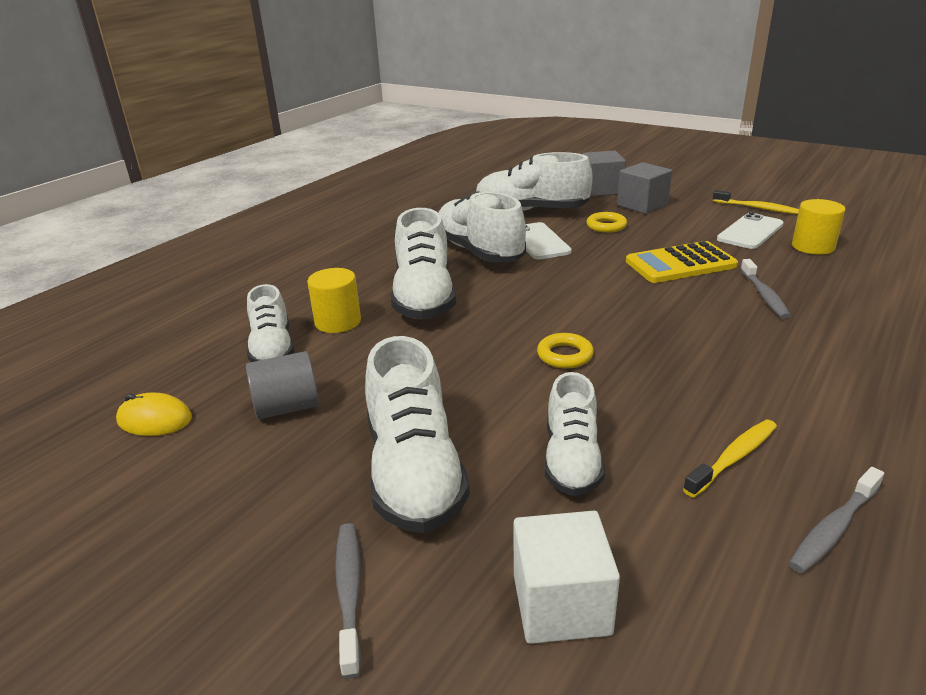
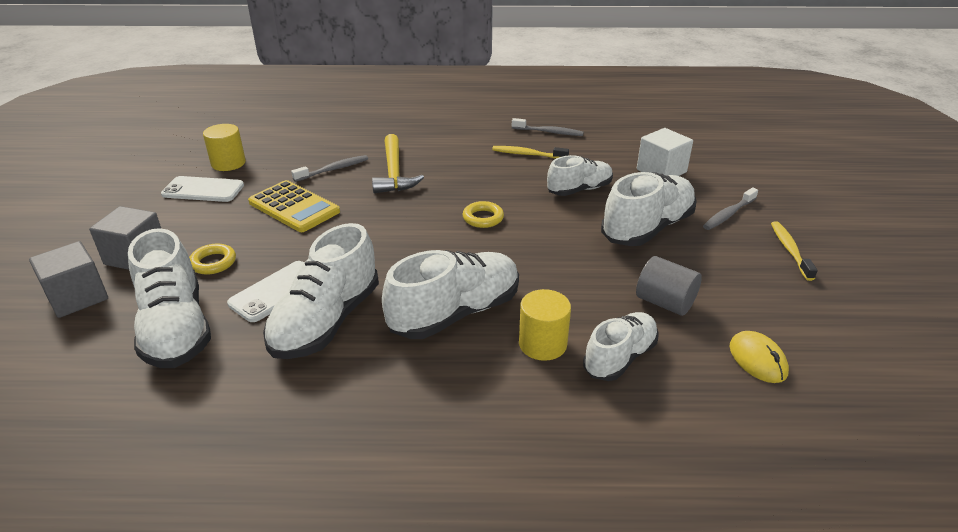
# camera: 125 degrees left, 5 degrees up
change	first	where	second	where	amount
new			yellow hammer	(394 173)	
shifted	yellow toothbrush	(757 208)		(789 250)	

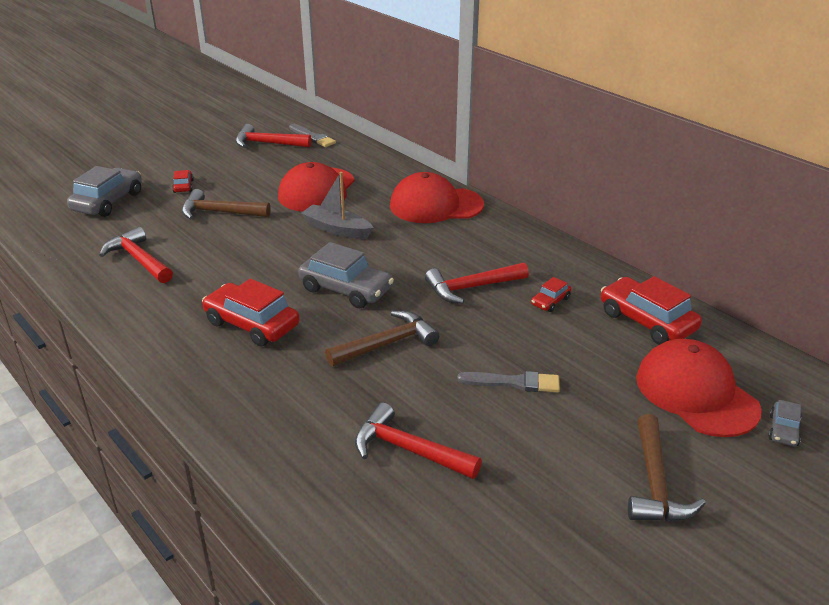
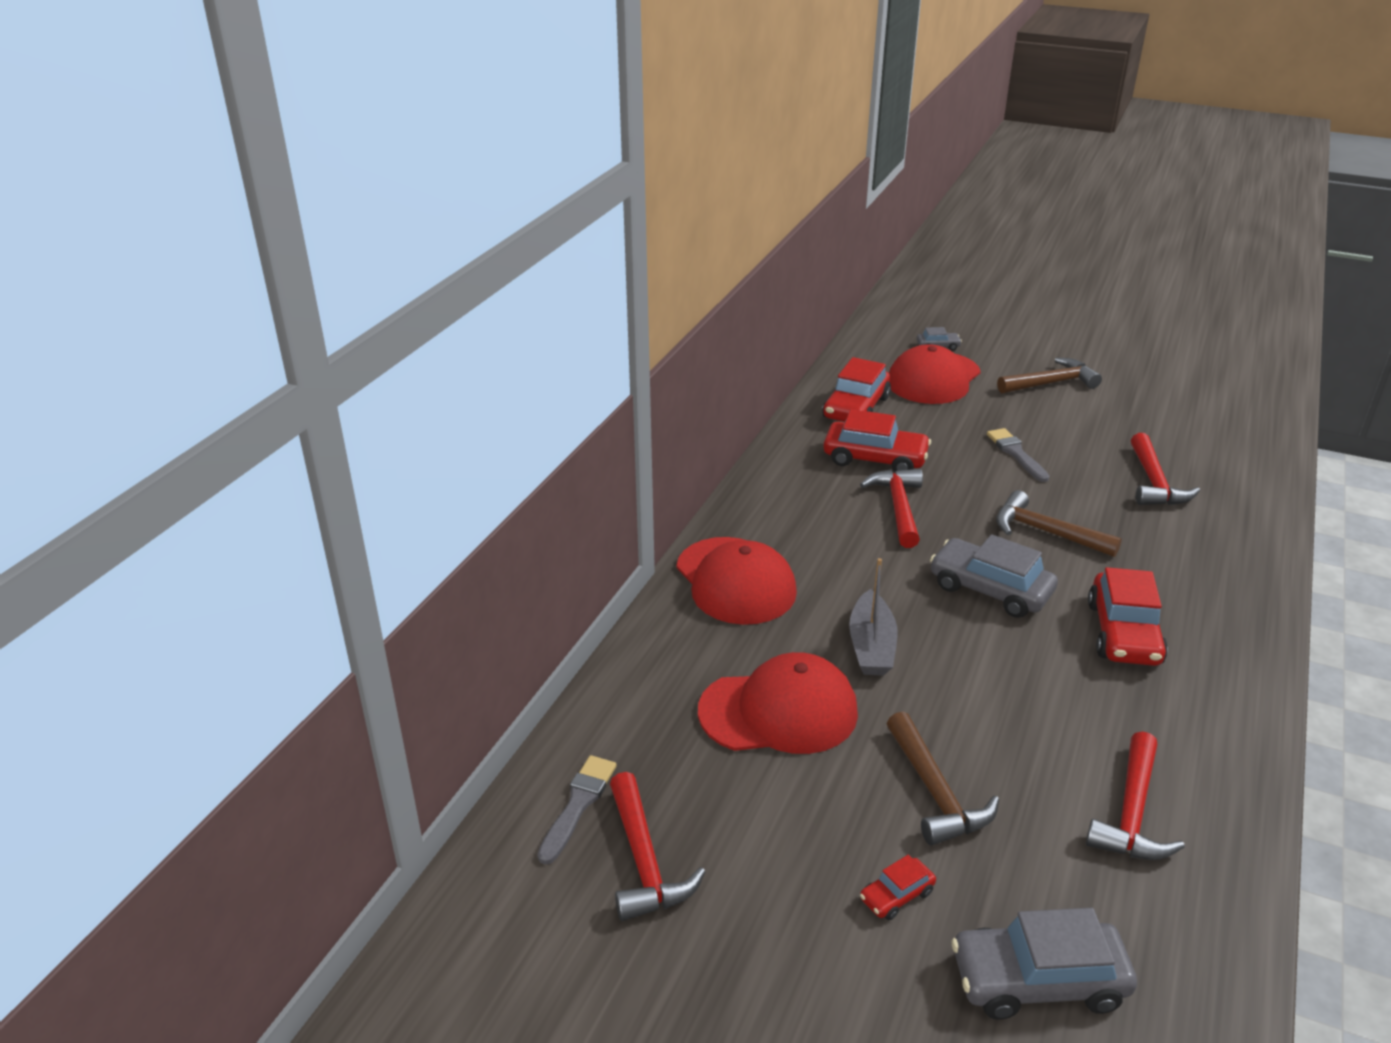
# camera: 115 degrees left, 0 degrees up
change	first	where	second	where	amount
scaled	red car	(550 301)		(875 459)	x2.05
rotated	red hammer	(472 288)		(898 507)	135 degrees counterclockwise
rotated	grey car	(346 289)		(990 589)	60 degrees counterclockwise

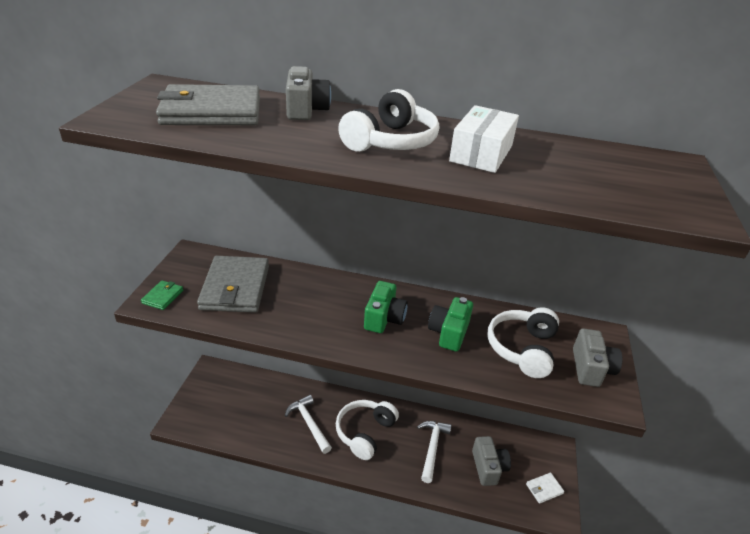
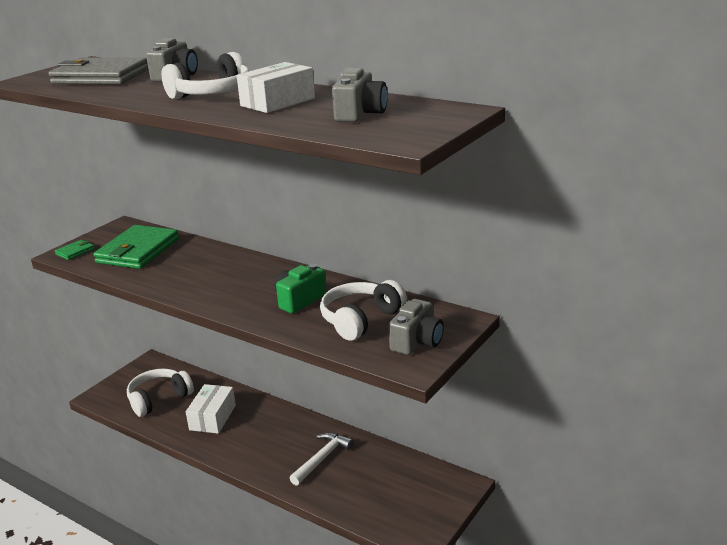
# camera: 25 degrees right, 10 degrees down
change	first	where	second	where	amount
repainted	grey wallet	(235 287)	green wallet	(138 251)	
shifted	white headphones	(365 433)		(159 399)	
swapped	white hammer	(309 423)	white box	(212 417)	
shifted	grey camera	(488 467)		(360 114)	
gone	green camera	(384 318)			
gone	white wallet	(544 489)			

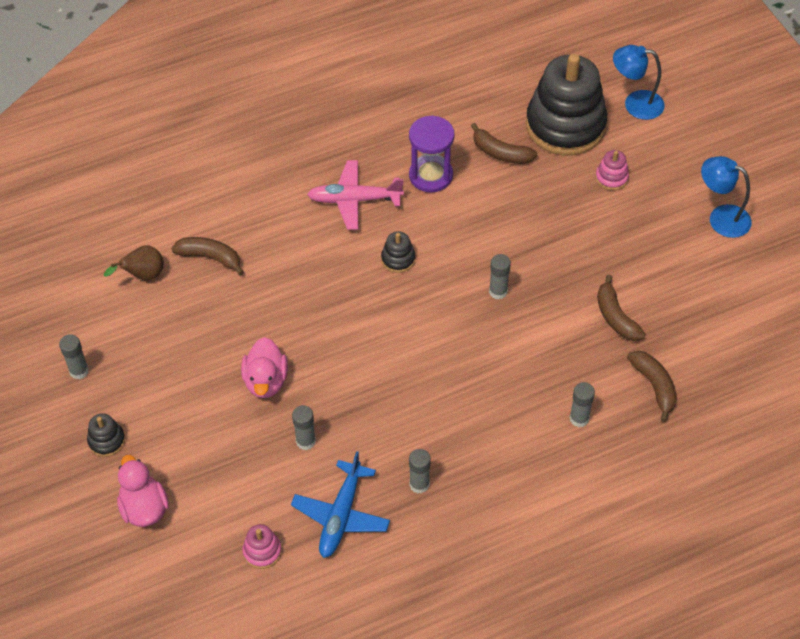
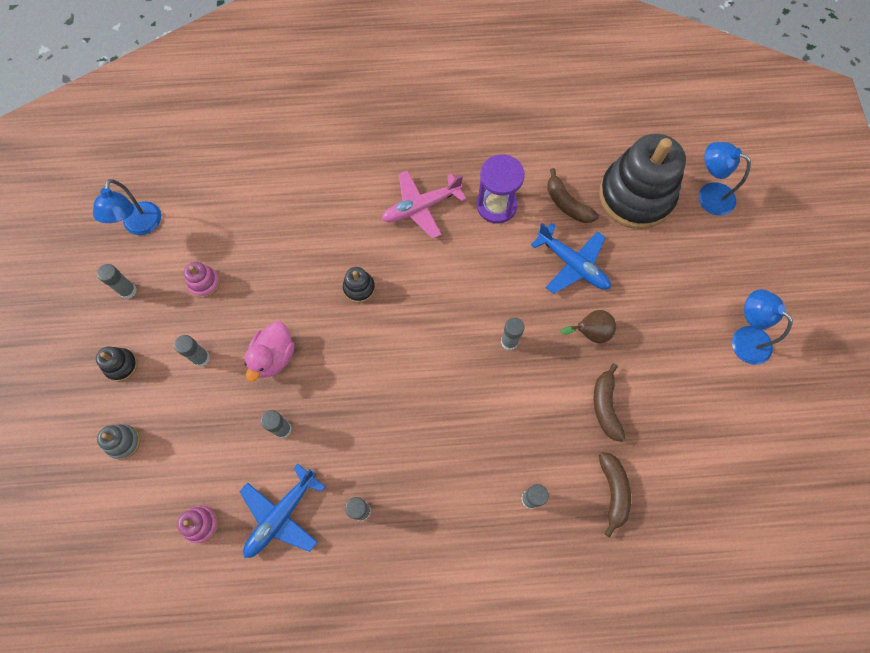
# camera: 20 degrees right, 15 degrees up
change	first	where	second	where	amount
new			blue lamp	(141 226)	
swapped	pink duck	(144 508)	grey stacking toy	(123 442)	
new			grey glue stick	(201 358)	
shifted	pink stacking toy	(611 178)		(204 283)	
shifted	black stacking toy	(398 259)		(359 288)	
rotated	pink plane	(354 200)		(421 207)	45 degrees counterclockwise
new			blue plane	(572 264)	
shifted	brown pear	(143 275)		(590 333)	
gone	brown banana	(210 257)			

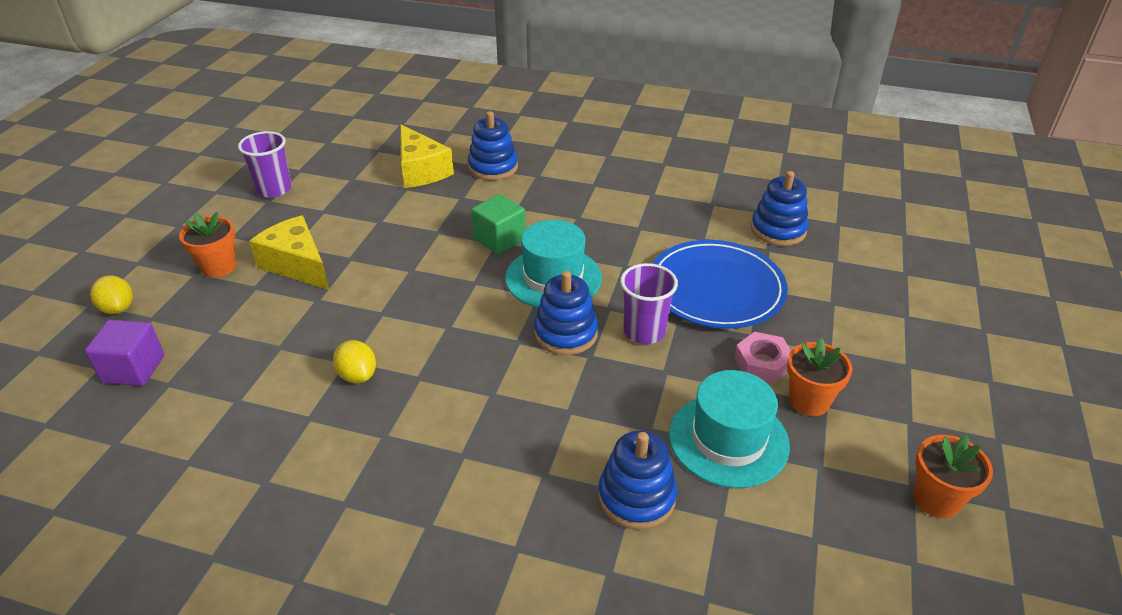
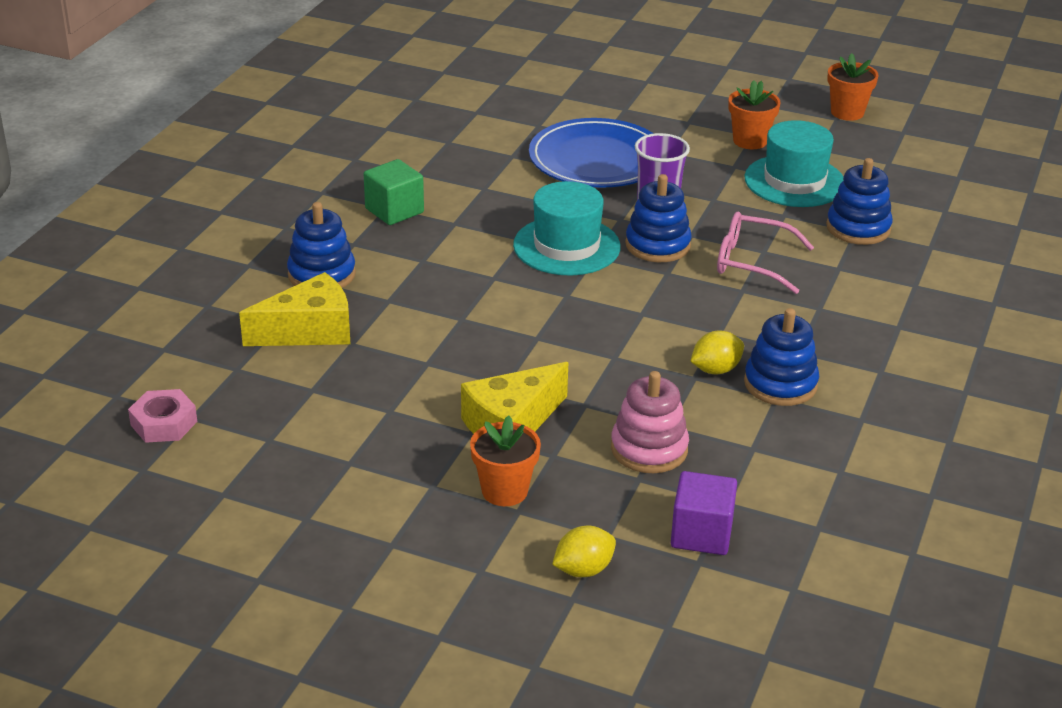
# camera: 85 degrees left, 5 degrees down
change	first	where	second	where	amount
shifted	pink nut	(762 363)		(164 423)	
shifted	green cube	(500 239)		(394 211)	
new			pink stacking toy	(649 449)	
new			pink glasses	(751 262)	
shifted	blue stacking toy	(778 230)		(780 384)	
gone	purple cup	(274 189)			

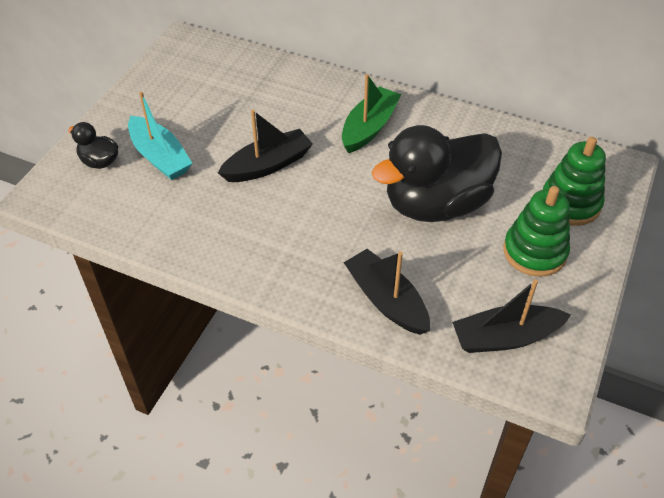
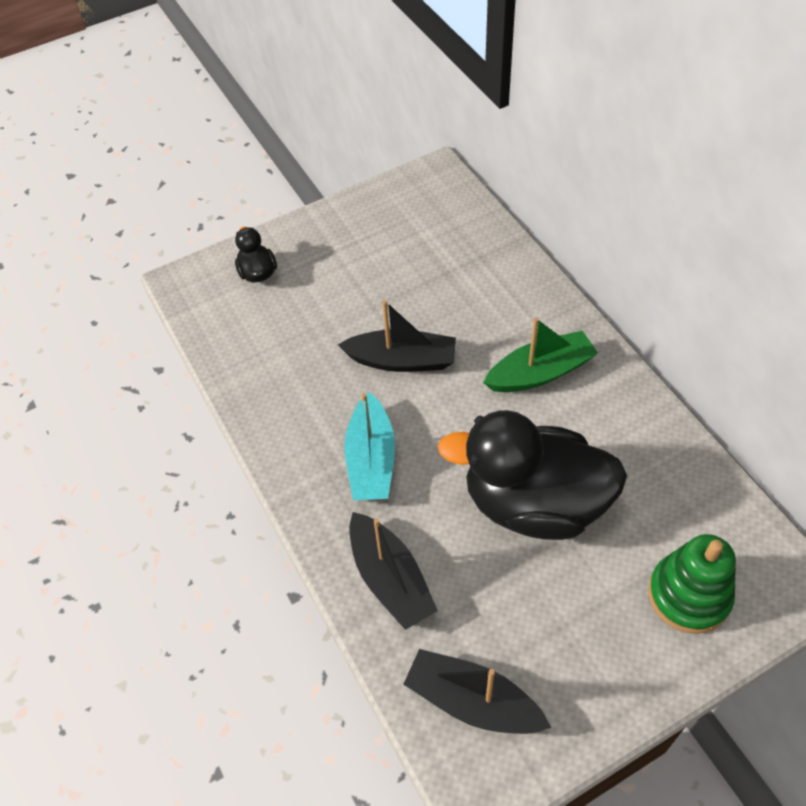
# camera: 40 degrees right, 5 degrees up
change	first	where	second	where	amount
shifted	turquoise boat	(160 157)		(371 460)	
rotated	black boat	(386 300)		(390 579)	150 degrees clockwise
gone	green stacking toy	(534 252)			

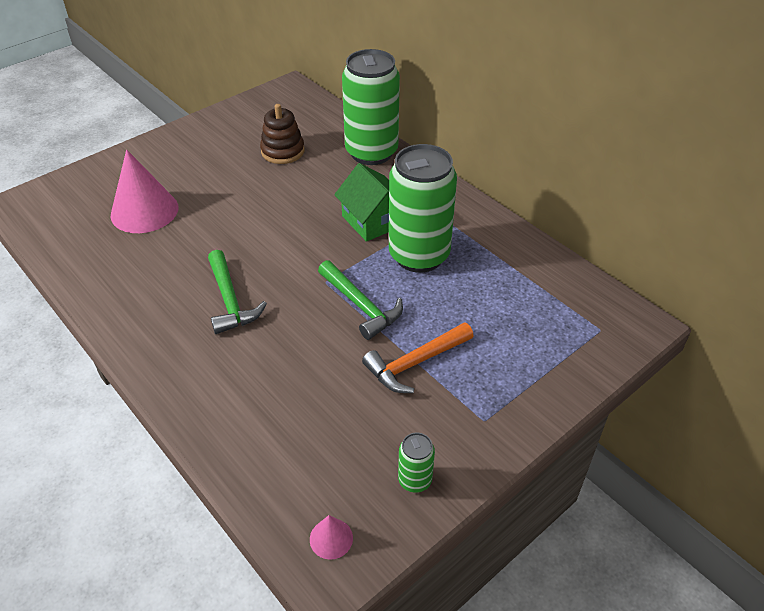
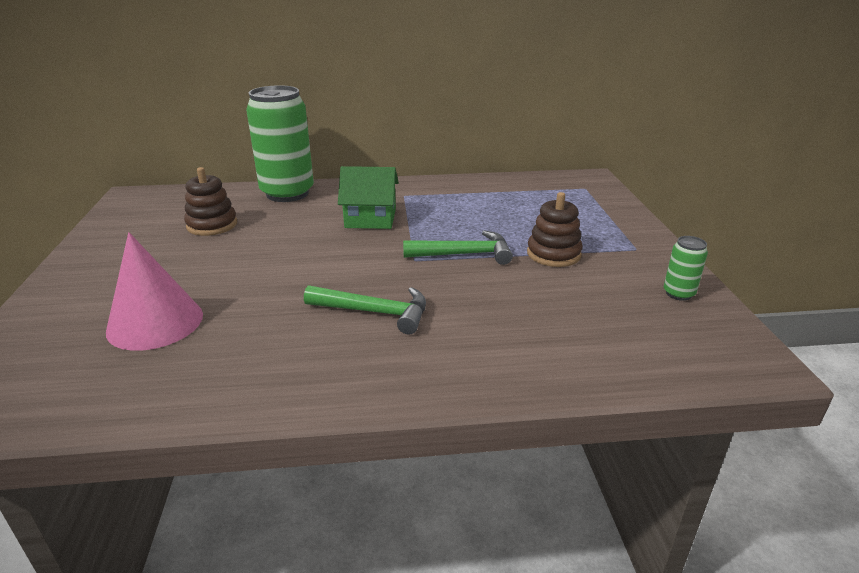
# camera: 55 degrees left, 15 degrees down
change	first	where	second	where	amount
swapped	orange hammer	(415 363)	brown stacking toy	(553 254)	
gone	pink cone	(331 538)			
gone	green can	(419 255)			

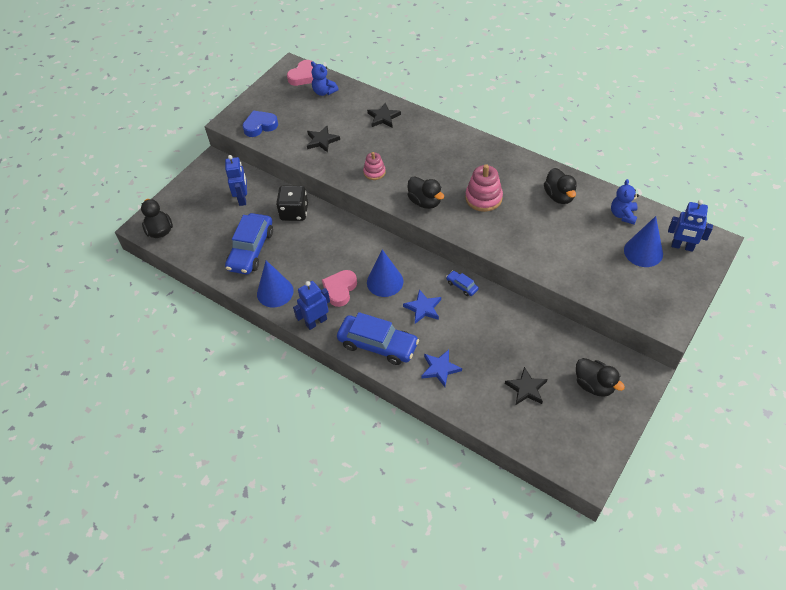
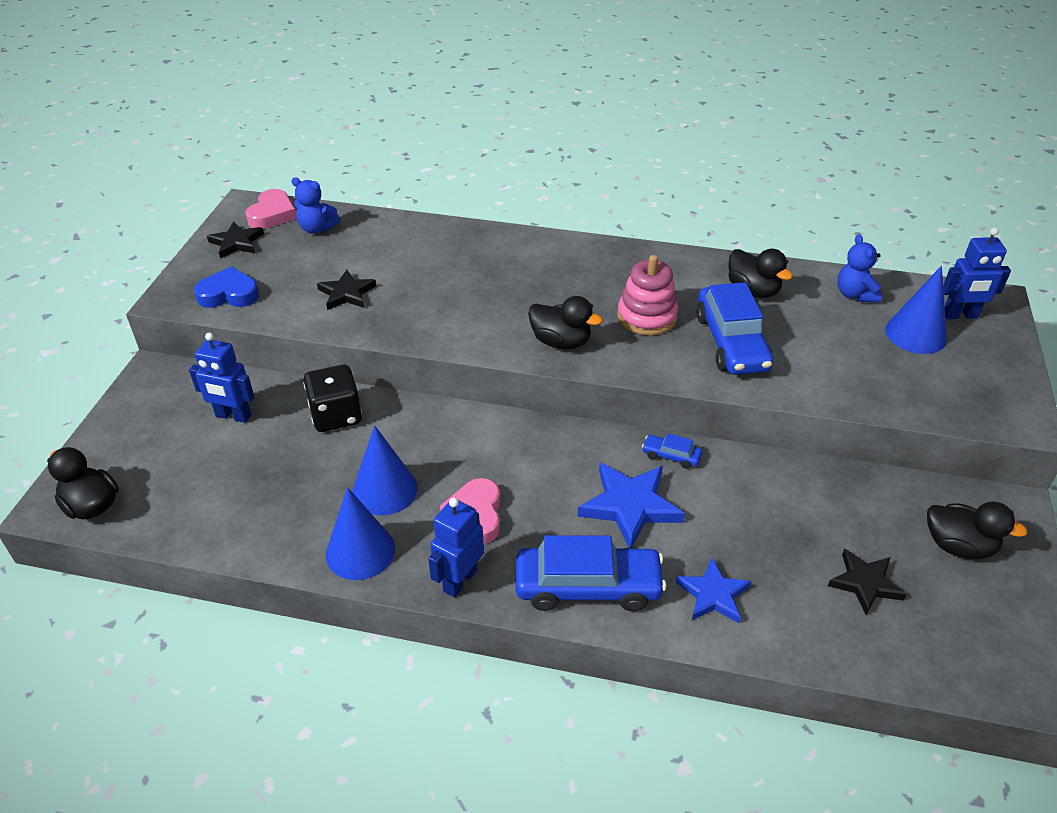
# camera: 25 degrees left, 10 degrees down
change	first	where	second	where	amount
rotated	blue robot	(242 198)		(233 416)	135 degrees clockwise
rotated	blue heart	(260 126)		(229 294)	45 degrees clockwise
shifted	black star	(383 117)		(236 243)	
shifted	blue cone	(385 282)		(385 490)	
scaled	blue star	(423 308)		(630 506)	x1.53
shifted	blue car	(251 250)		(731 342)	
gone	pink stacking toy	(374 172)			

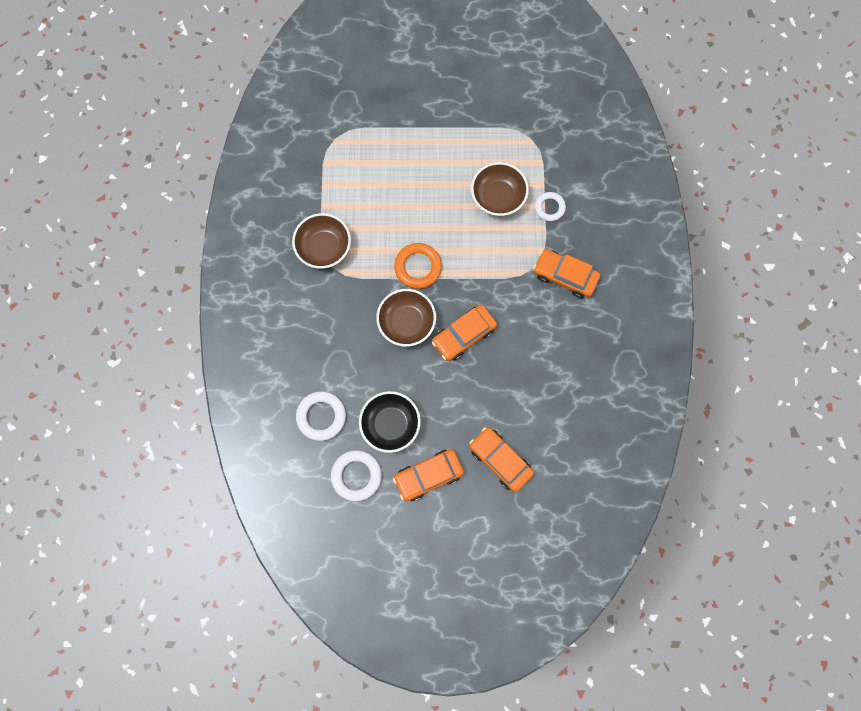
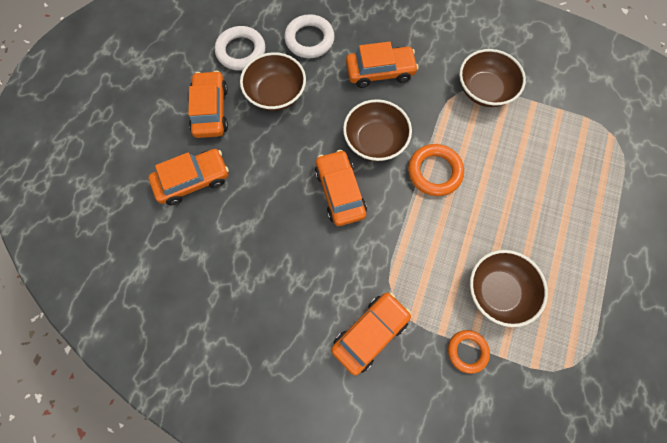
# camera: 110 degrees right, 5 degrees down
change	first	where	second	where	amount
repainted	black bowl	(390 424)	brown bowl	(276 93)	
new			orange car	(380 72)	
repainted	white ring	(549 207)	orange ring	(467 351)	

